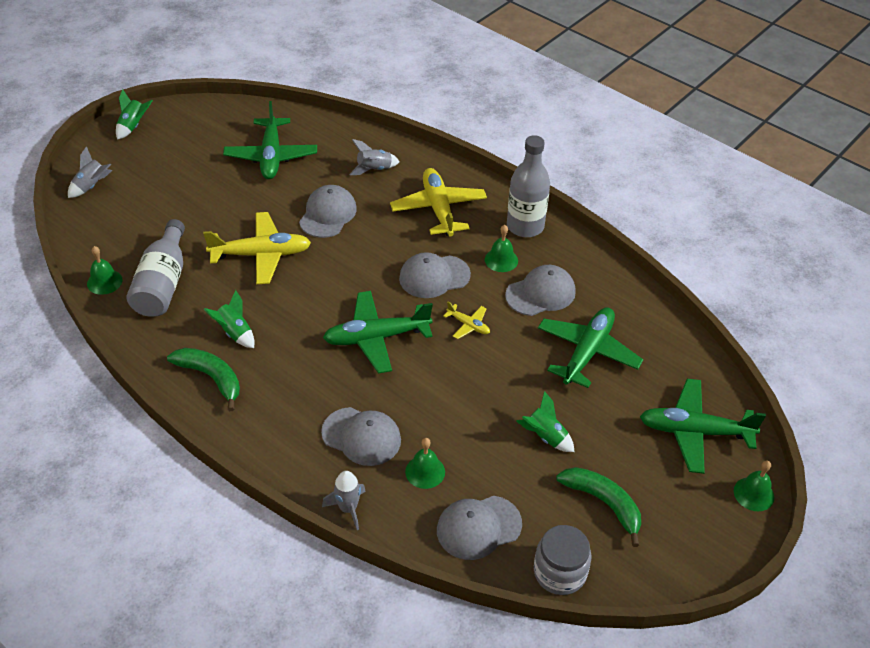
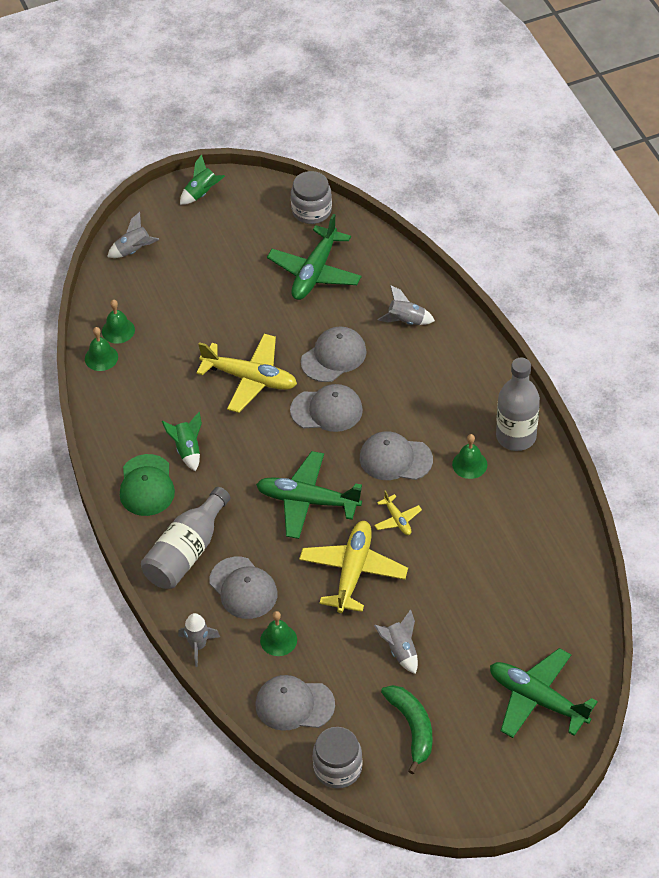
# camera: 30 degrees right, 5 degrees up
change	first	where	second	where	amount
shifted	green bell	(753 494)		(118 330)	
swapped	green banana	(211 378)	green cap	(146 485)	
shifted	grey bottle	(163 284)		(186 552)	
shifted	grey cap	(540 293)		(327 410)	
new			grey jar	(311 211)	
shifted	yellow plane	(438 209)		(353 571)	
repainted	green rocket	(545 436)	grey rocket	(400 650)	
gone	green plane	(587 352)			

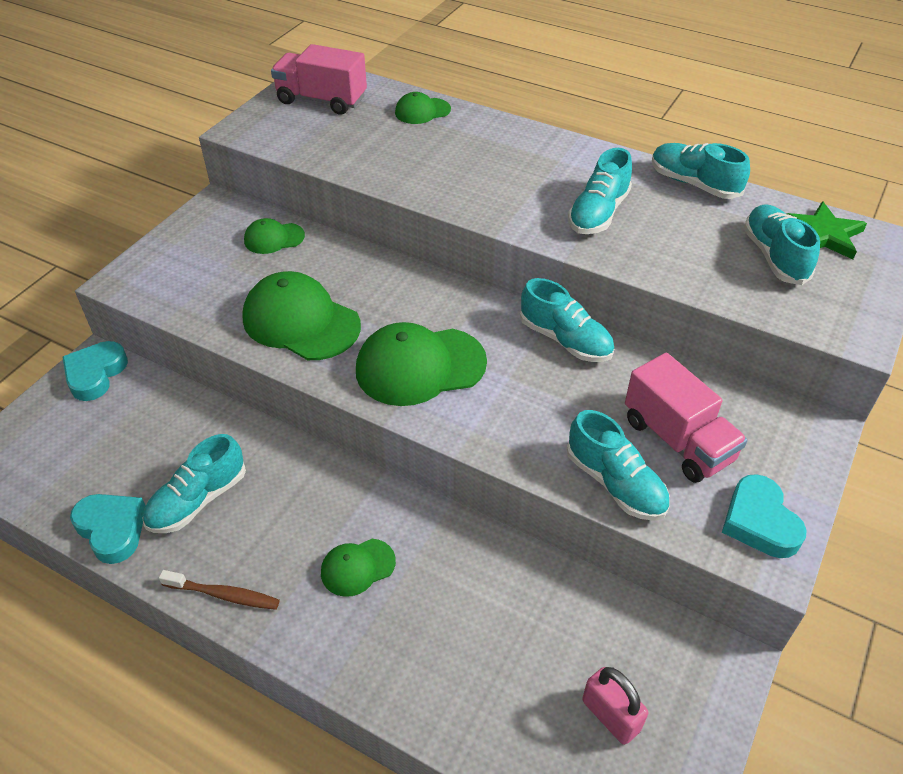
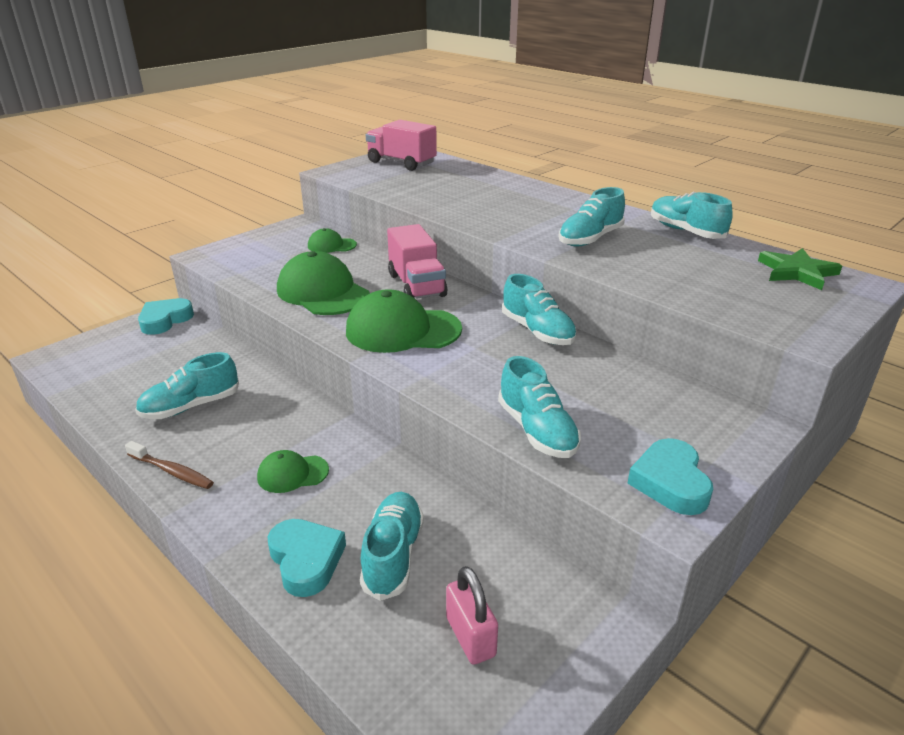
# camera: 15 degrees right, 15 degrees down
change	first	where	second	where	amount
shifted	turquoise heart	(112 529)		(306 560)	
shifted	turquoise shoe	(774 256)		(393 555)	
shifted	pink truck	(677 440)		(416 285)	
gone	green cap	(422 111)			

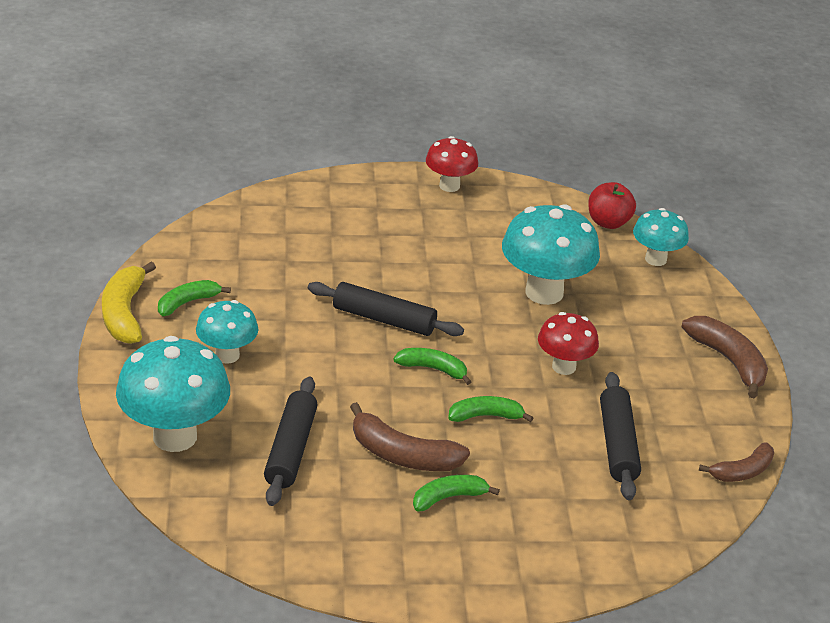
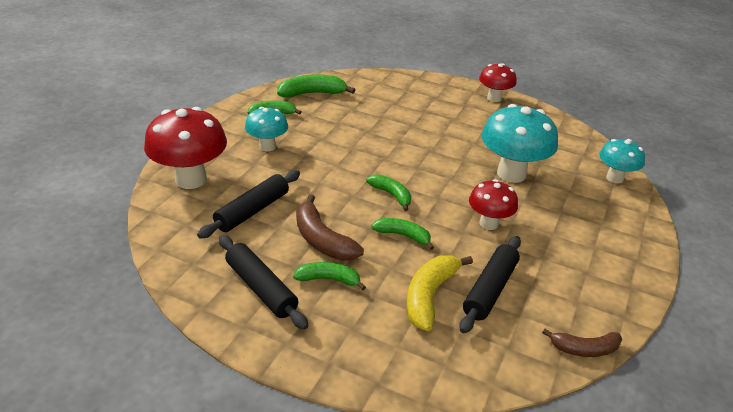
# camera: 30 degrees right, 0 degrees up
change	first	where	second	where	amount
repainted	turquoise mushroom	(175 436)	red mushroom	(191 179)	
shifted	black rolling pin	(384 319)		(261 288)	
new			green banana	(312 93)	
shifted	yellow banana	(124 313)		(429 296)	
gone	red apple	(608 222)			
gone	brown banana	(728 361)			

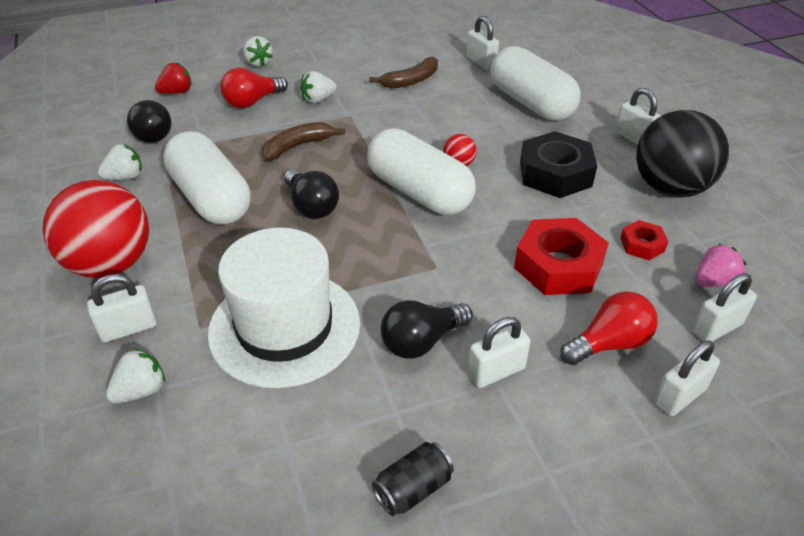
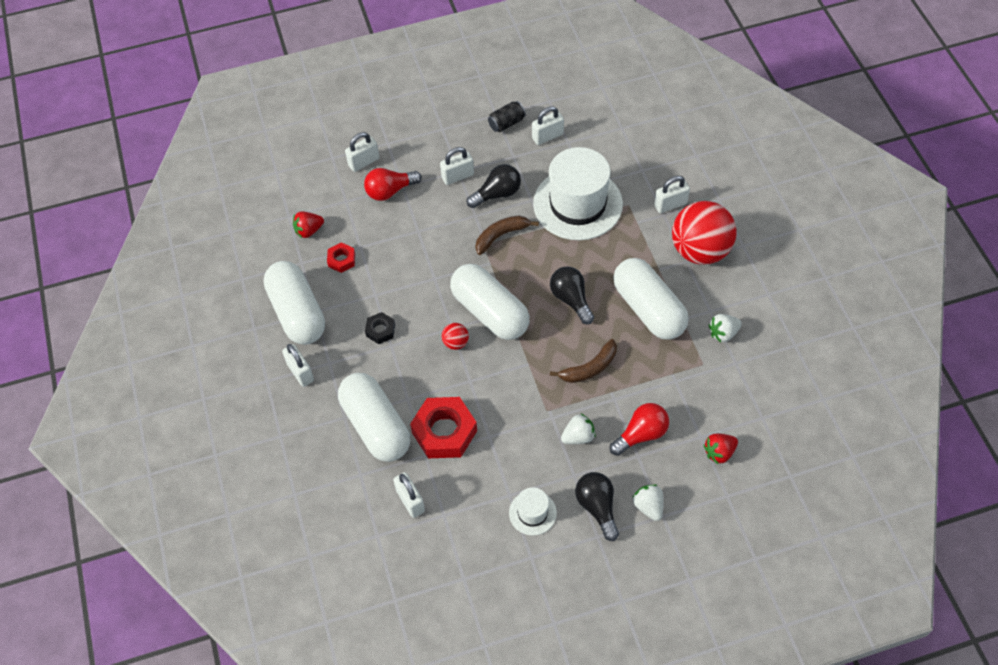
# camera: 175 degrees left, 15 degrees up
change	first	where	second	where	amount
swapped	black ball	(670 188)	white capsule	(297 313)	
repainted	pink strawberry	(713 281)	red strawberry	(309 231)	
scaled	black nut	(555 174)		(380 330)	x0.51
shifted	red nut	(558 265)		(444 432)	
shifted	brown banana	(411 81)		(501 236)	
new			white hat	(532 513)	
shifted	white padlock	(716 328)		(547 136)	
shifted	black light bulb	(152 133)		(597 507)	
gone	white strawberry	(141 390)			

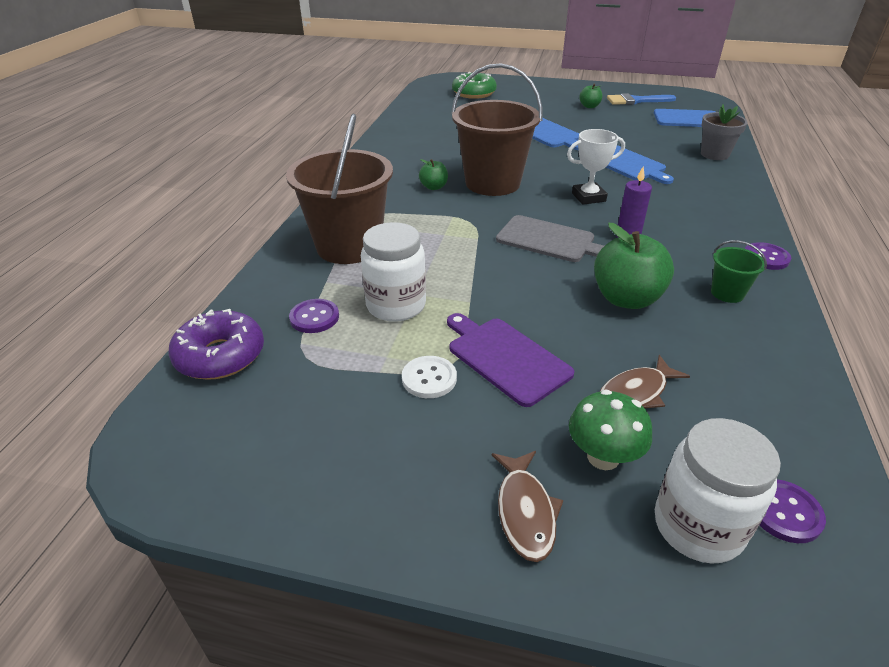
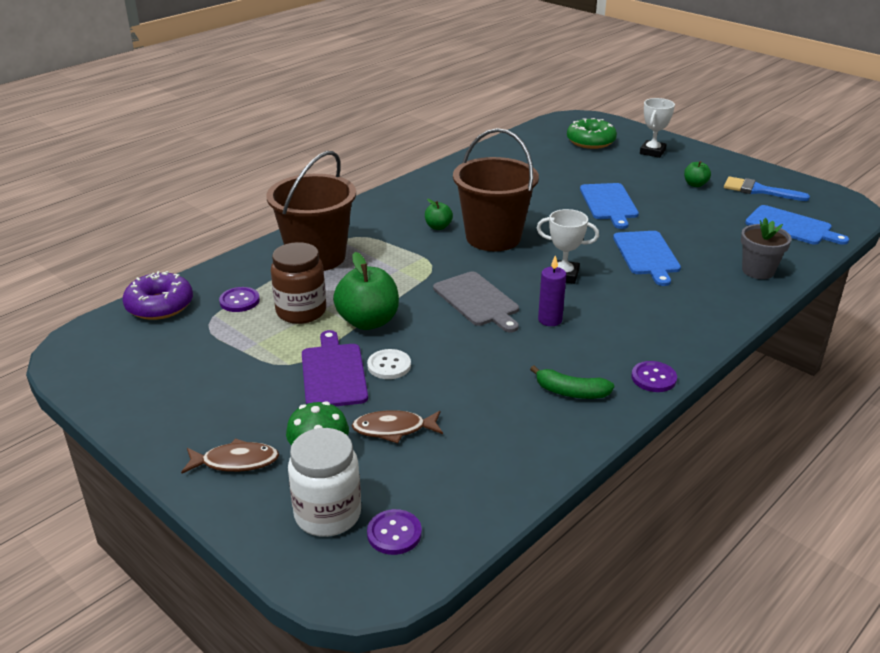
# camera: 30 degrees right, 5 degrees down
change	first	where	second	where	amount
rotated	brown fish	(525 512)		(236 462)	120 degrees counterclockwise
repainted	white jar	(396 305)	brown jar	(301 311)	
shifted	green apple	(626 299)		(368 321)	
shifted	white button	(429 378)		(389 366)	
swapped	green bucket	(727 293)	green banana	(570 392)	
new			white trophy	(652 152)	

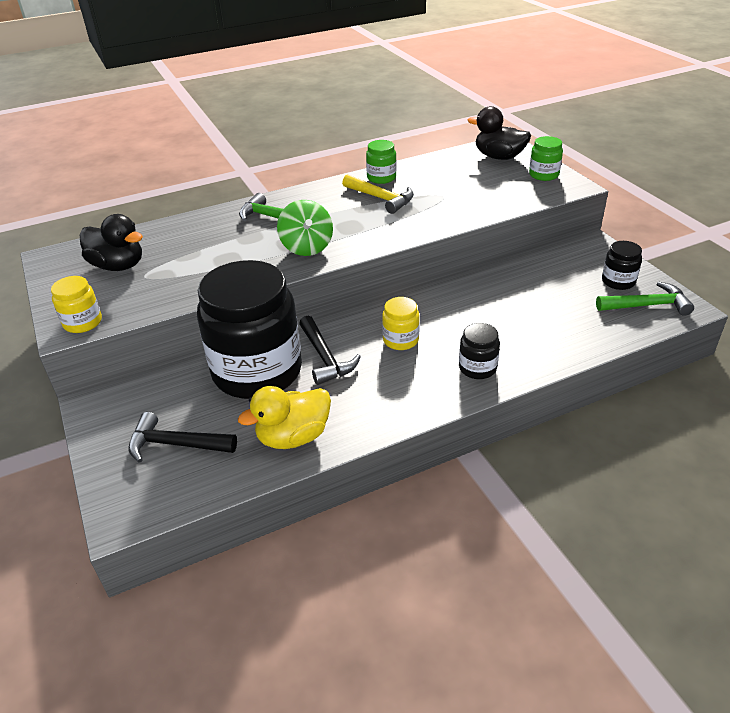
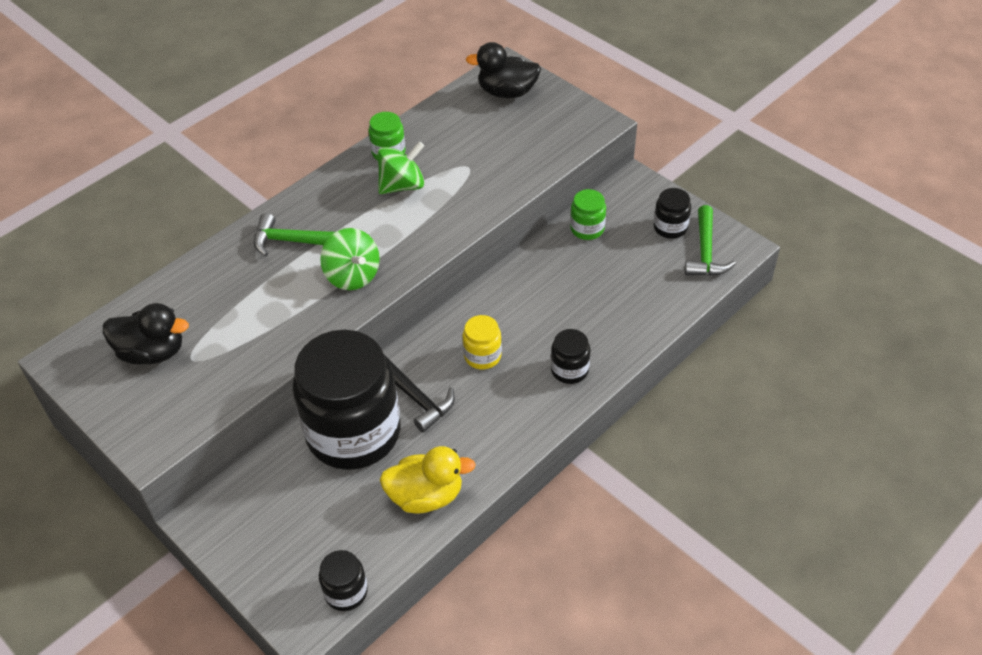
# camera: 20 degrees left, 10 degrees up
change	first	where	second	where	amount
new			black jar	(346 592)	
swapped	yellow hammer	(381 198)	green spinning top	(402 185)	
rotated	yellow duck	(293 437)		(426 496)	135 degrees counterclockwise
shifted	green jar	(543 175)		(587 229)	
rotated	green hammer	(647 305)		(705 252)	120 degrees clockwise
gone	yellow jar	(83 322)			
gone	black hammer	(175 444)			

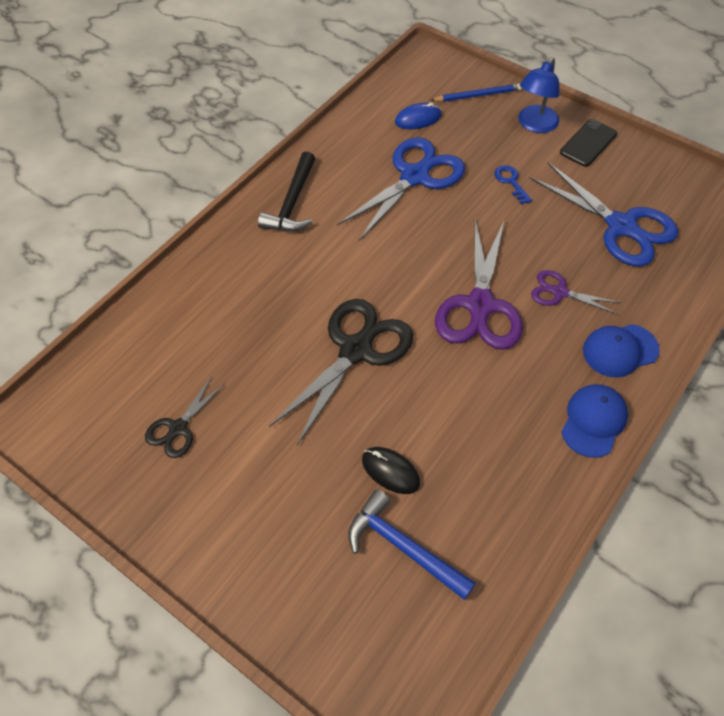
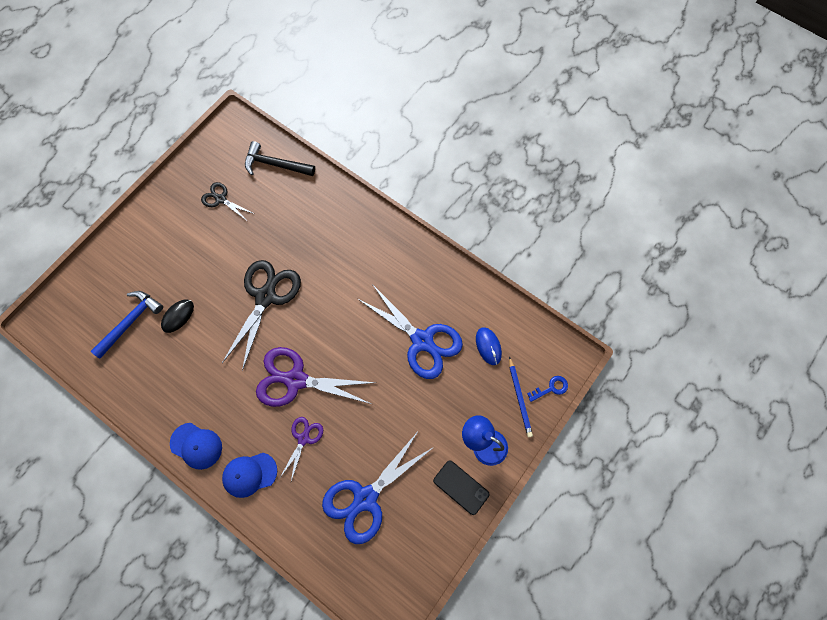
# camera: 90 degrees right, 15 degrees up
change	first	where	second	where	amount
rotated	black scissors	(355 350)		(266 297)	105 degrees counterclockwise
rotated	blue cap	(620 350)		(249 474)	90 degrees counterclockwise
shifted	black hammer	(292 203)		(275 164)	
shifted	blue key	(511 182)		(551 388)	

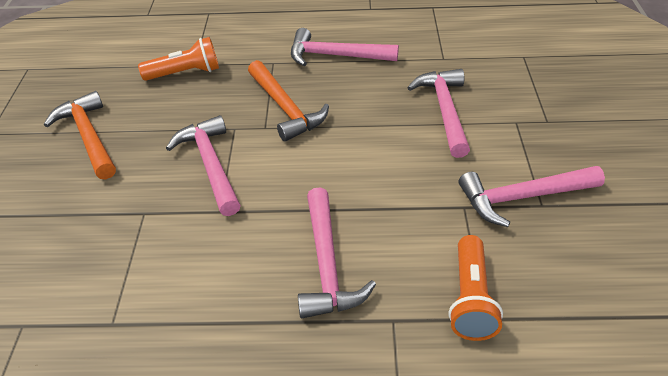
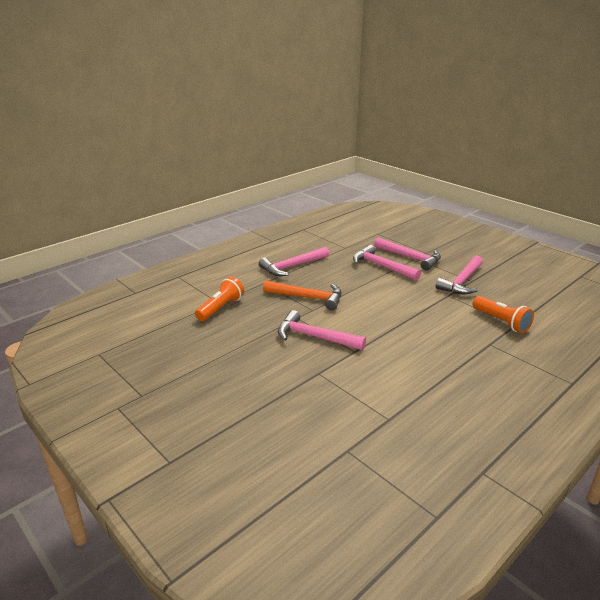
# camera: 45 degrees left, 15 degrees down
change	first	where	second	where	amount
shifted	pink hammer	(327 264)		(410 257)	
gone	orange hammer	(88 137)			

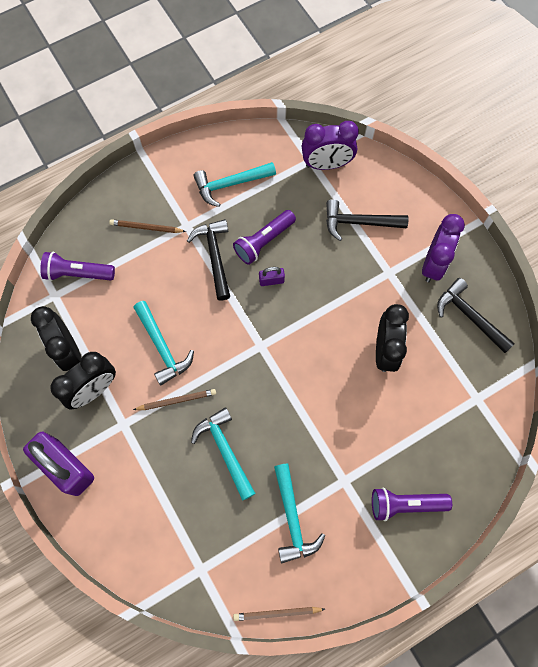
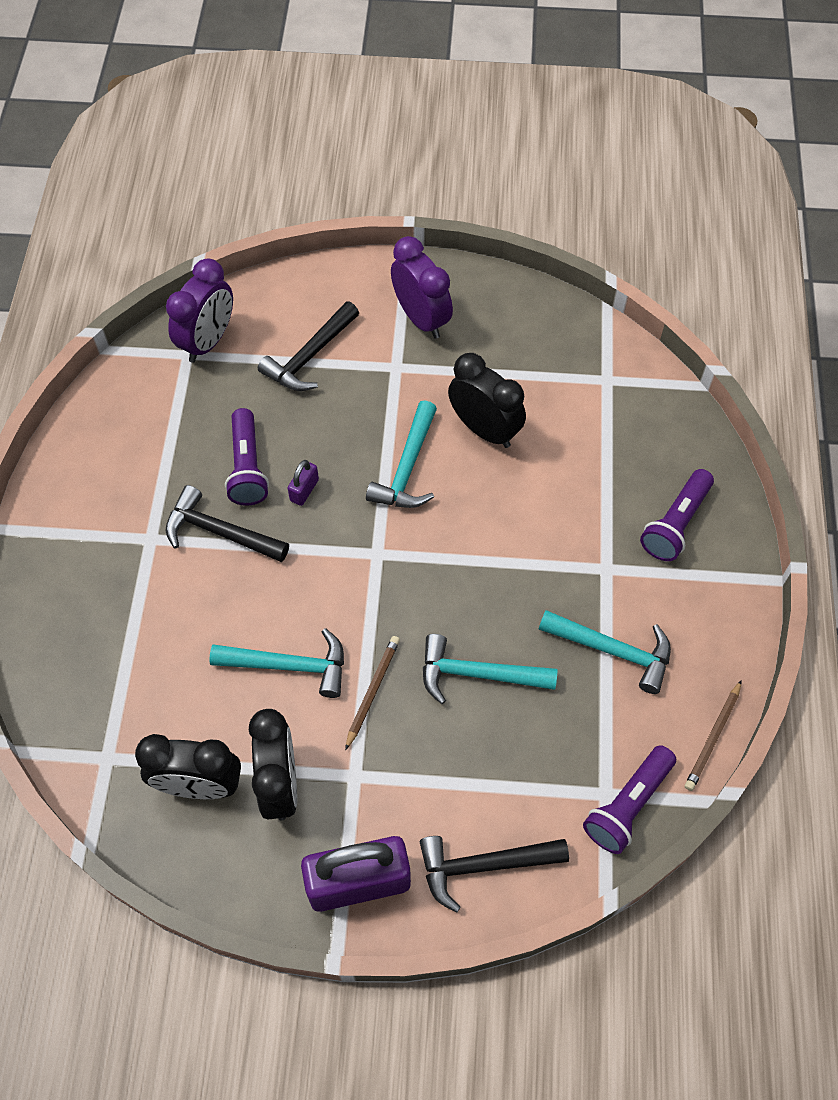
# camera: 55 degrees left, 10 degrees down
change	first	where	second	where	amount
shifted	turquoise hammer	(230 184)		(407 468)	
shifted	black hammer	(469 316)		(483 866)	
shifted	purple flashlight	(77 273)		(627 806)	
gone	brown pencil	(146 227)			

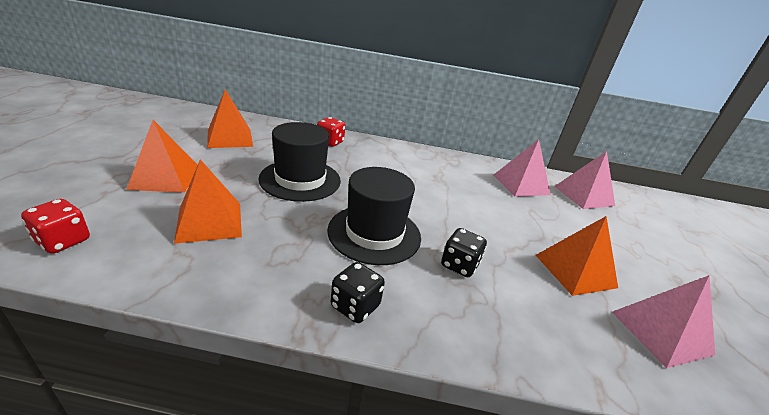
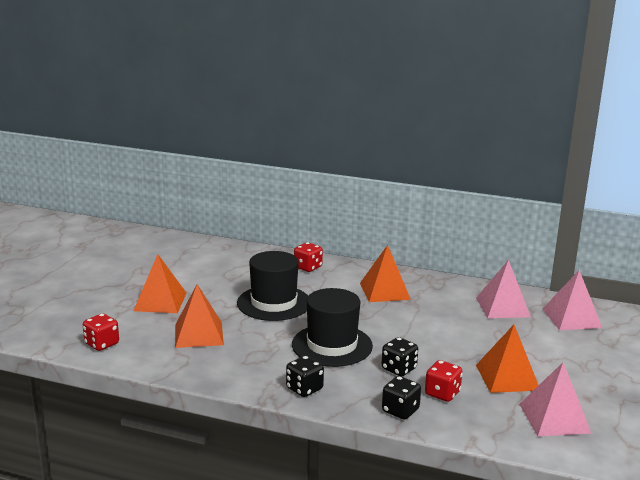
# camera: 15 degrees right, 10 degrees down
change	first	where	second	where	amount
shifted	orange pyramid	(230 138)		(385 291)	
new			black dice	(400 411)	
new			red dice	(442 393)	

